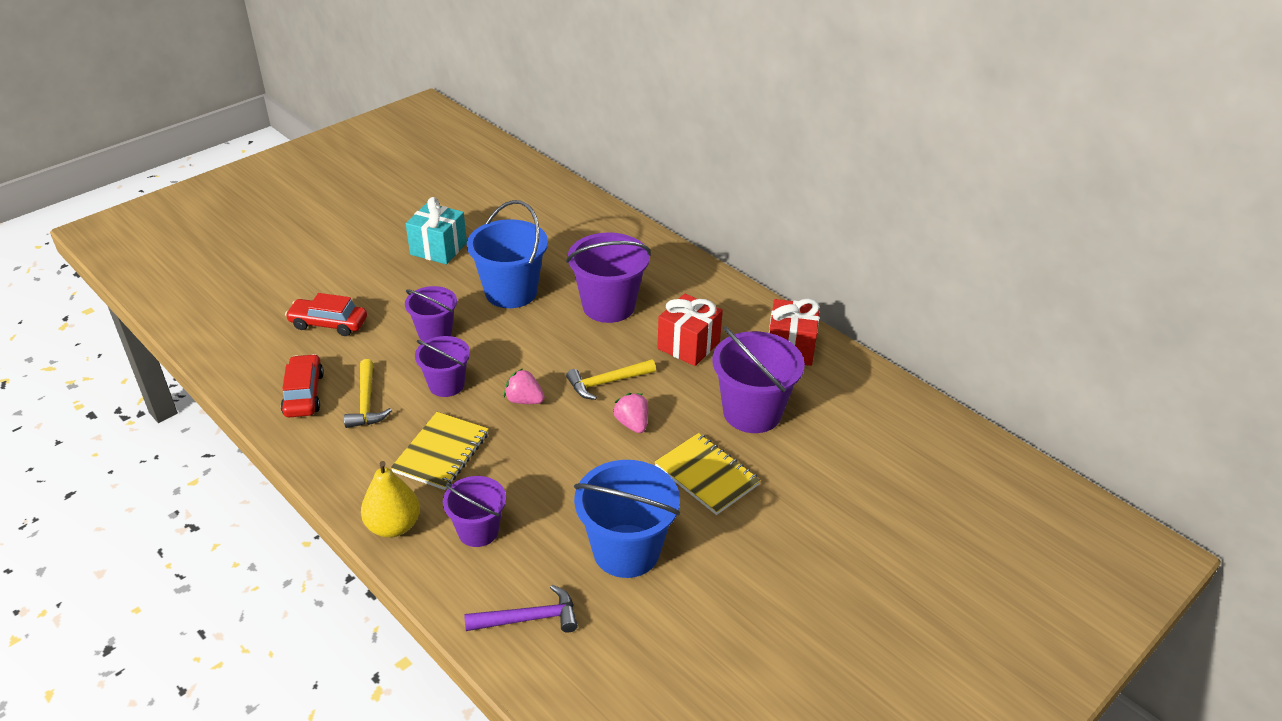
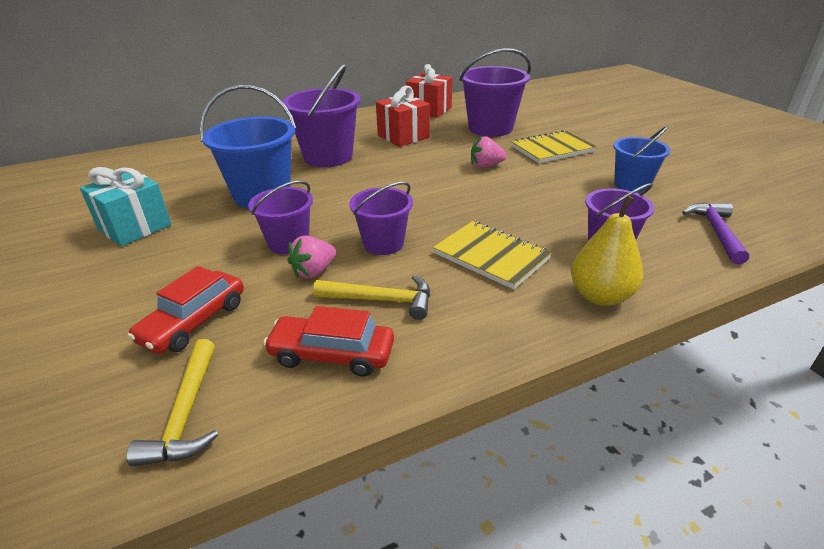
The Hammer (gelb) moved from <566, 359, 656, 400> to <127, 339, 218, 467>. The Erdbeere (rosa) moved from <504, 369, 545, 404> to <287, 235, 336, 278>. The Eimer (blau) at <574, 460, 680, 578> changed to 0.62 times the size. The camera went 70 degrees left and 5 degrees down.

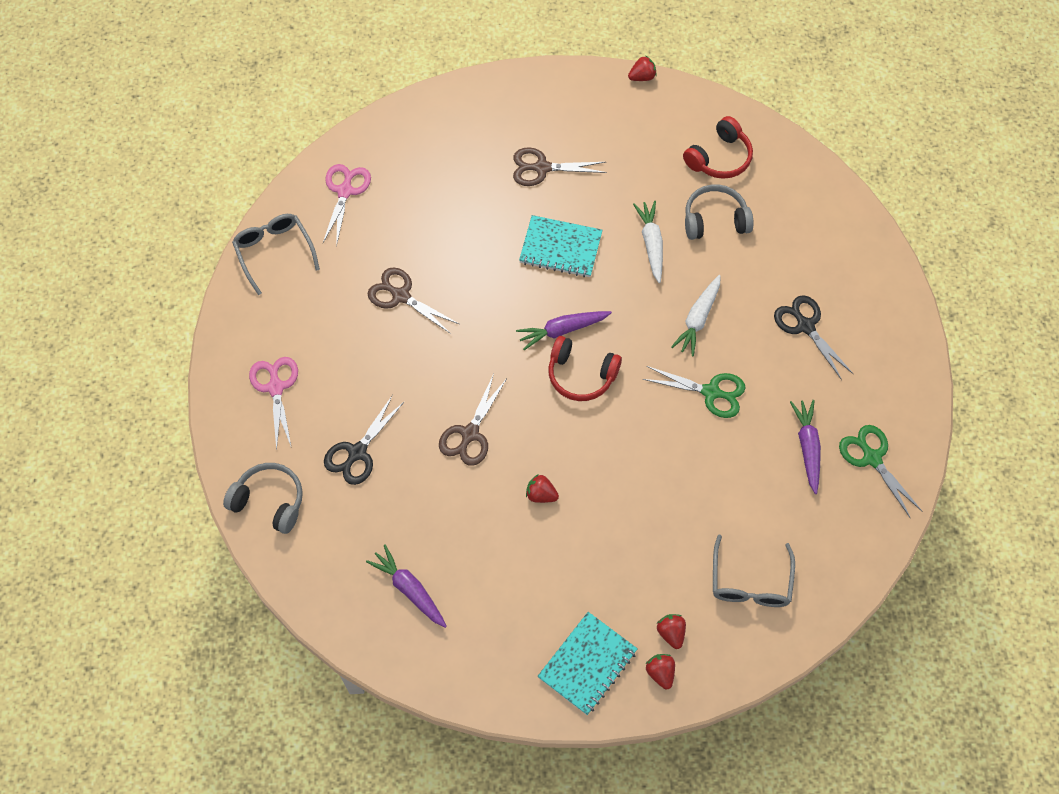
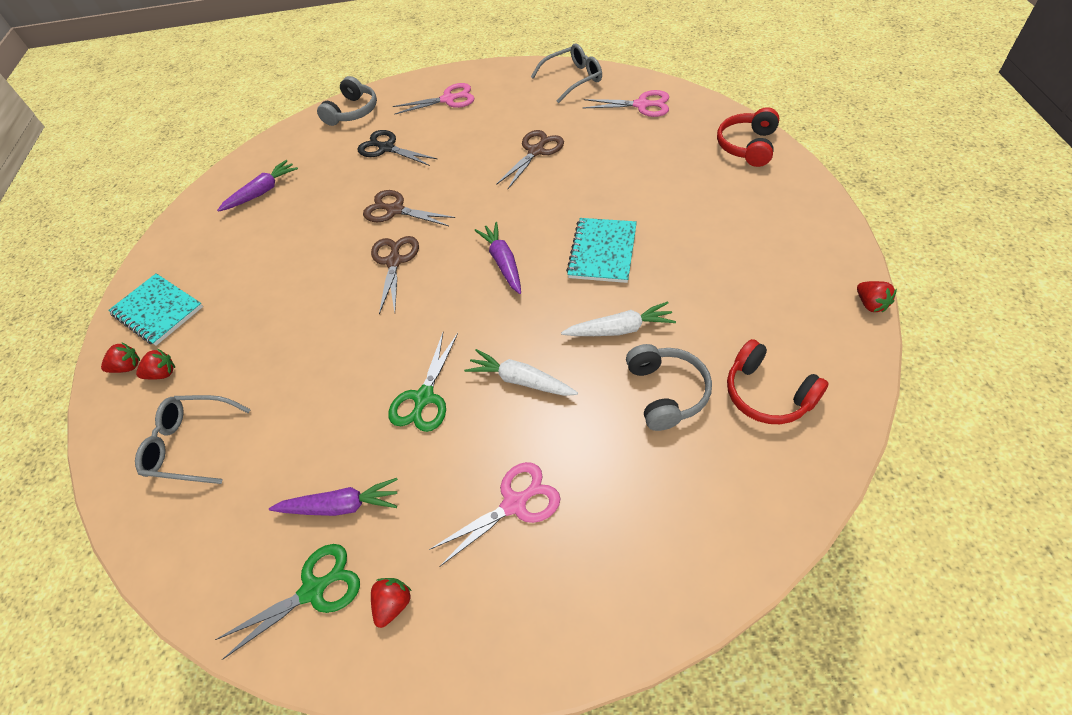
The Schere (braun) moved from <513, 147, 607, 186> to <371, 236, 419, 314>. The Schere (schwarz) at <774, 295, 853, 380> became the Schere (rosa) at <429, 462, 560, 567>. The Kopfhörer (rot) moved from <548, 336, 622, 401> to <717, 107, 779, 167>. The Erdbeere (rot) moved from <526, 474, 559, 503> to <371, 578, 412, 628>. The camera went 95 degrees right and 10 degrees down.

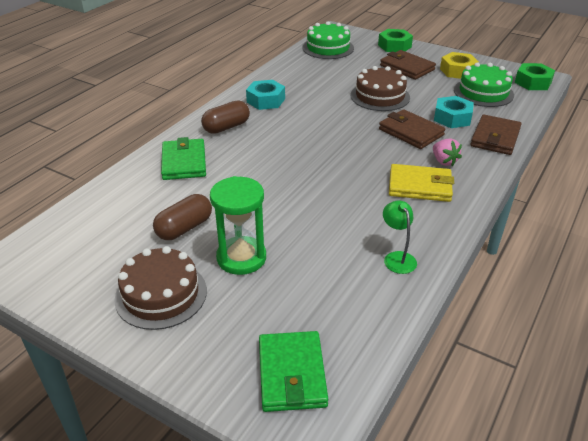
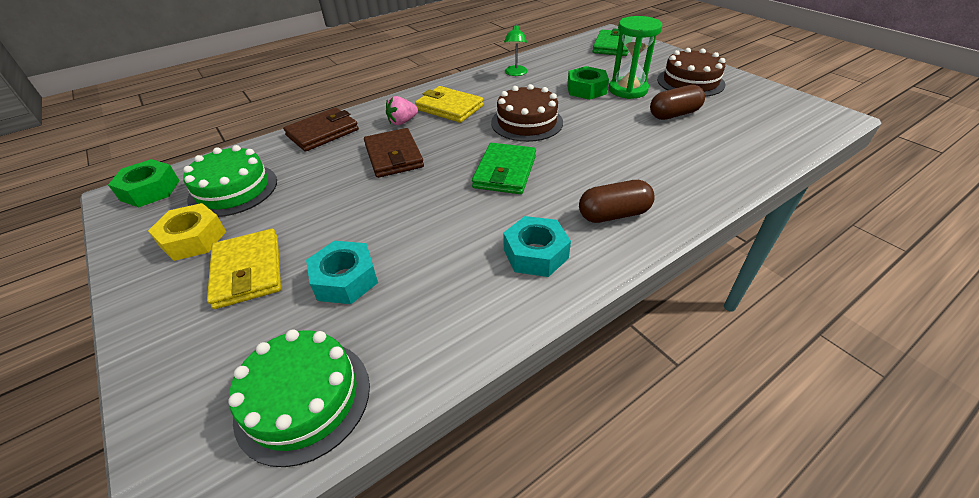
The Sechskantmutter (grün) moved from <378, 29, 413, 52> to <567, 66, 609, 100>. The Geldbörse (braun) at <380, 50, 436, 80> became the Geldbörse (gelb) at <207, 229, 281, 309>. The Kuchen (braun) moved from <351, 66, 410, 111> to <491, 84, 563, 142>. The Sechskantmutter (türkis) moved from <434, 96, 474, 128> to <306, 241, 378, 304>. The Geldbörse (grün) moved from <161, 137, 206, 180> to <472, 143, 536, 194>. The Erdbeere (rosa) at <433, 138, 462, 166> turned 120 degrees counterclockwise. The camera went 155 degrees left and 5 degrees up.

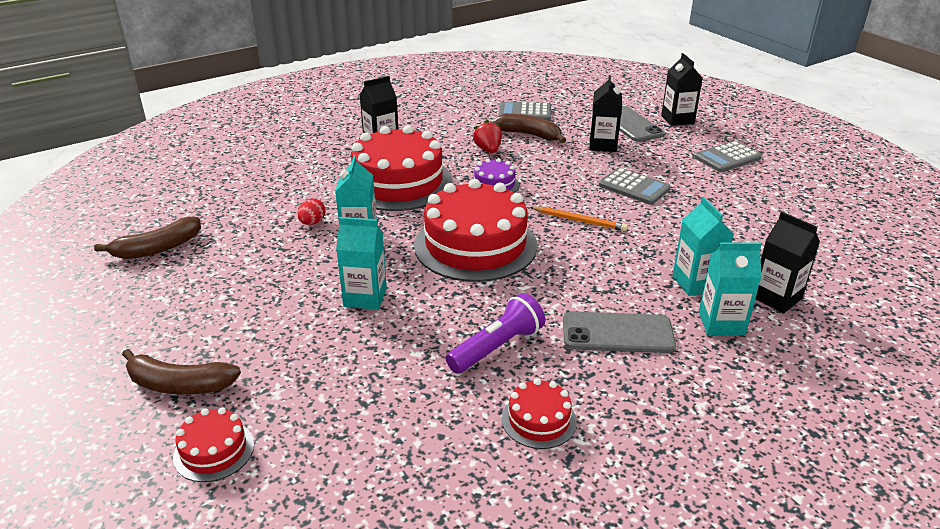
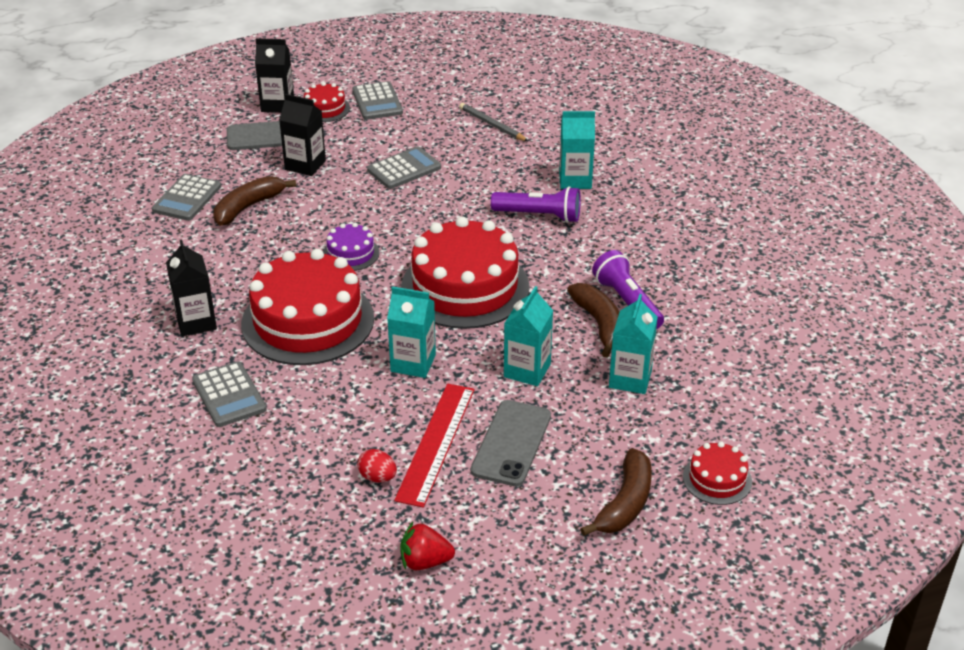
The Erdbeere (rot) moved from <473, 120, 502, 153> to <400, 522, 455, 570>. The Ei (rot) moved from <298, 198, 325, 225> to <357, 449, 397, 482>. The Bleistift (orange) at <530, 206, 628, 231> disappeared. The Getränkekarton (schwarz) at <755, 212, 820, 314> disappeared. The Banane (braun) moved from <94, 217, 201, 259> to <567, 283, 619, 358>. The Getränkekarton (türkis) moved from <699, 243, 762, 336> to <609, 294, 658, 394>. The Handy (grau) moved from <563, 311, 676, 353> to <471, 400, 551, 486>. The Kuchen (rot) moved from <502, 378, 577, 449> to <304, 82, 350, 122>. The Bleistift (grau) at <459, 103, 528, 141> appeared. The Taschenlampe (lila) at <491, 186, 581, 223> appeared. The Taschenrechner (grau) at <192, 361, 267, 427> appeared. The Lineal (rot) at <394, 383, 474, 508> appeared. The camera went 75 degrees left and 5 degrees up.

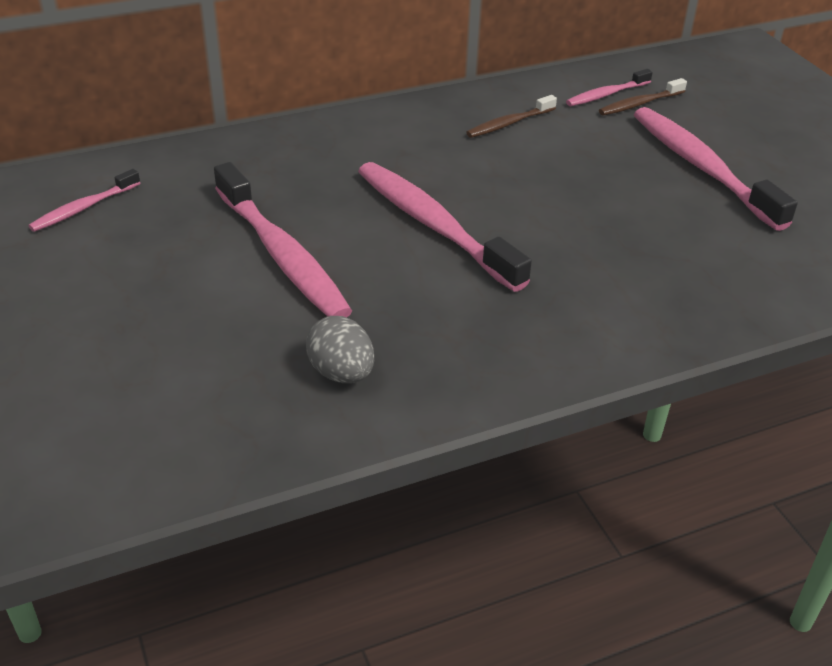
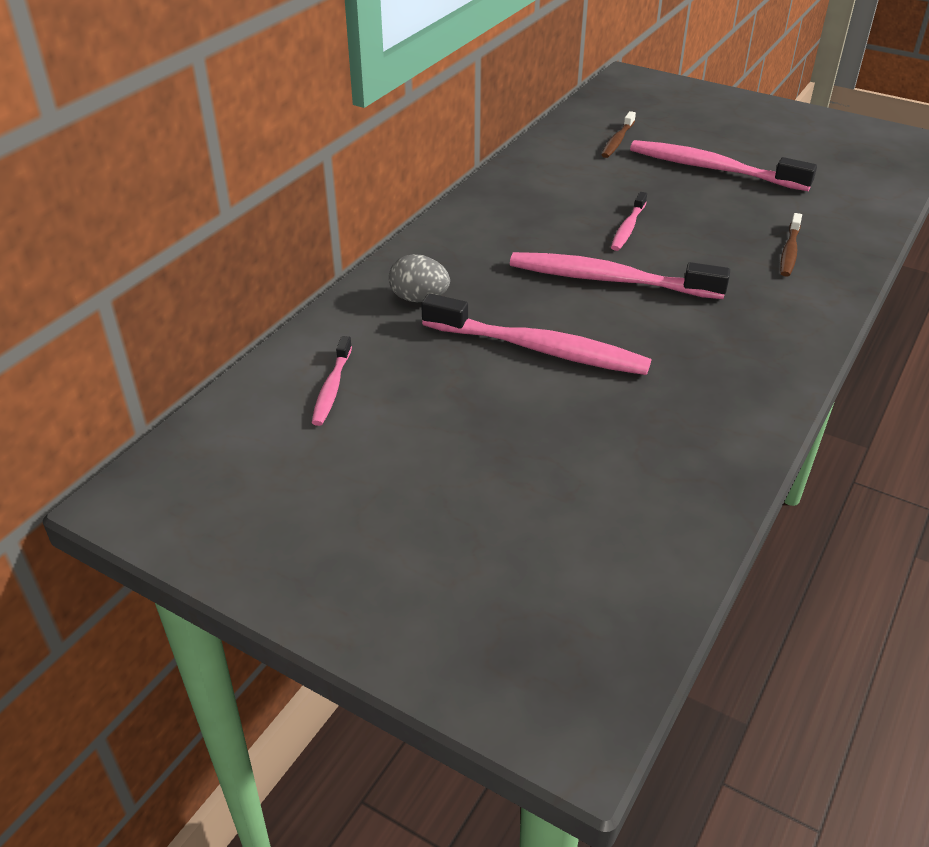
The Zahnbürste (rosa) moved from <566, 69, 653, 106> to <611, 192, 647, 251>. The Zahnbürste (braun) moved from <466, 95, 557, 138> to <780, 213, 802, 277>. The Ei (grau) moved from <306, 316, 374, 383> to <389, 254, 450, 302>. The camera went 35 degrees left and 0 degrees up.

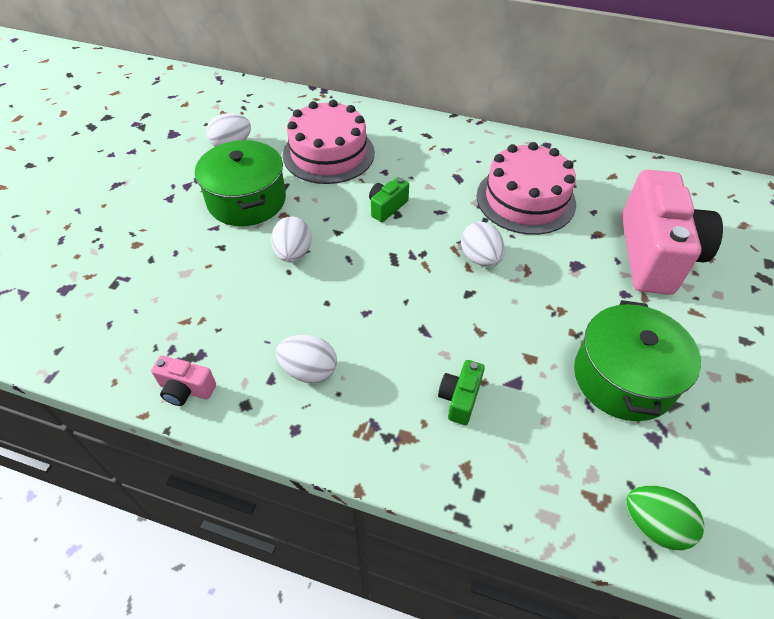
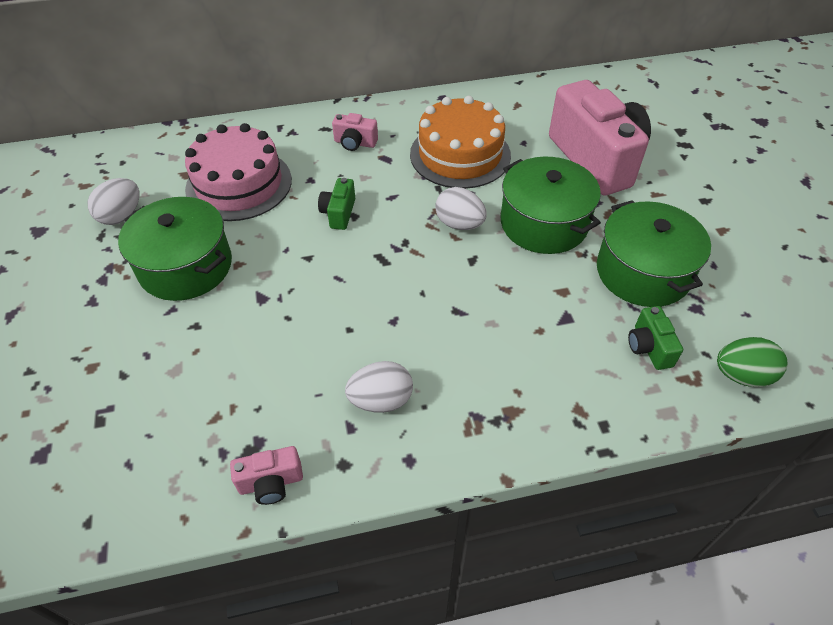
The Kuchen (rosa) at <476, 142, 576, 235> became the Kuchen (orange) at <410, 96, 511, 189>. The Ei (weiß) at <271, 216, 312, 263> disappeared. The Kamera (grün) moved from <438, 360, 485, 425> to <628, 306, 683, 370>. The Kamera (rosa) at <332, 113, 378, 151> appeared. The Kochtopf (grün) at <501, 157, 601, 254> appeared. The camera went 30 degrees left and 0 degrees up.

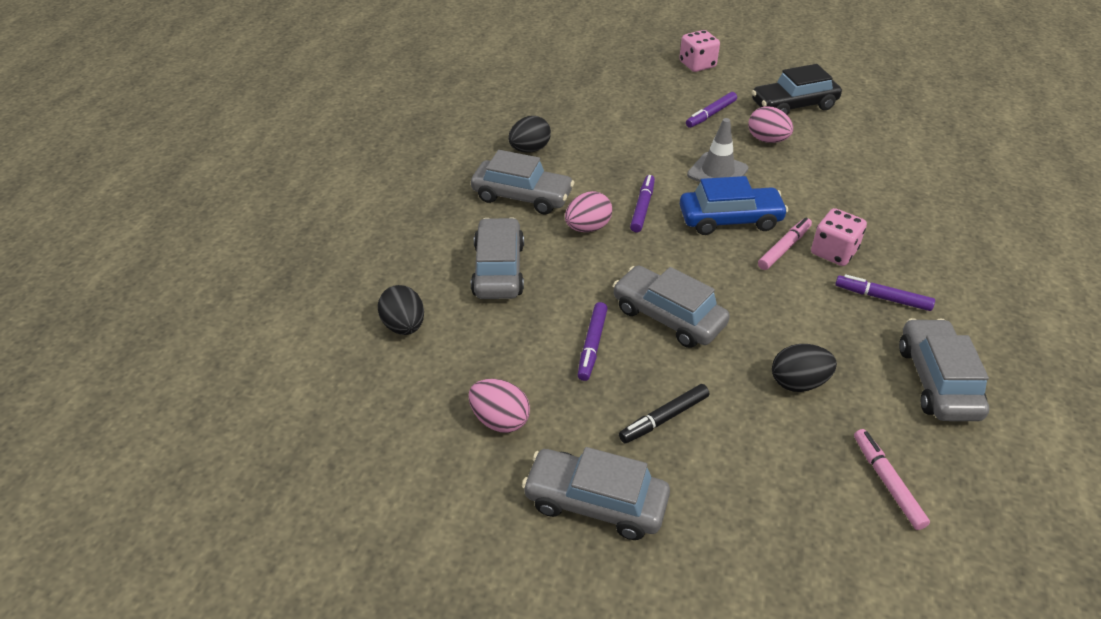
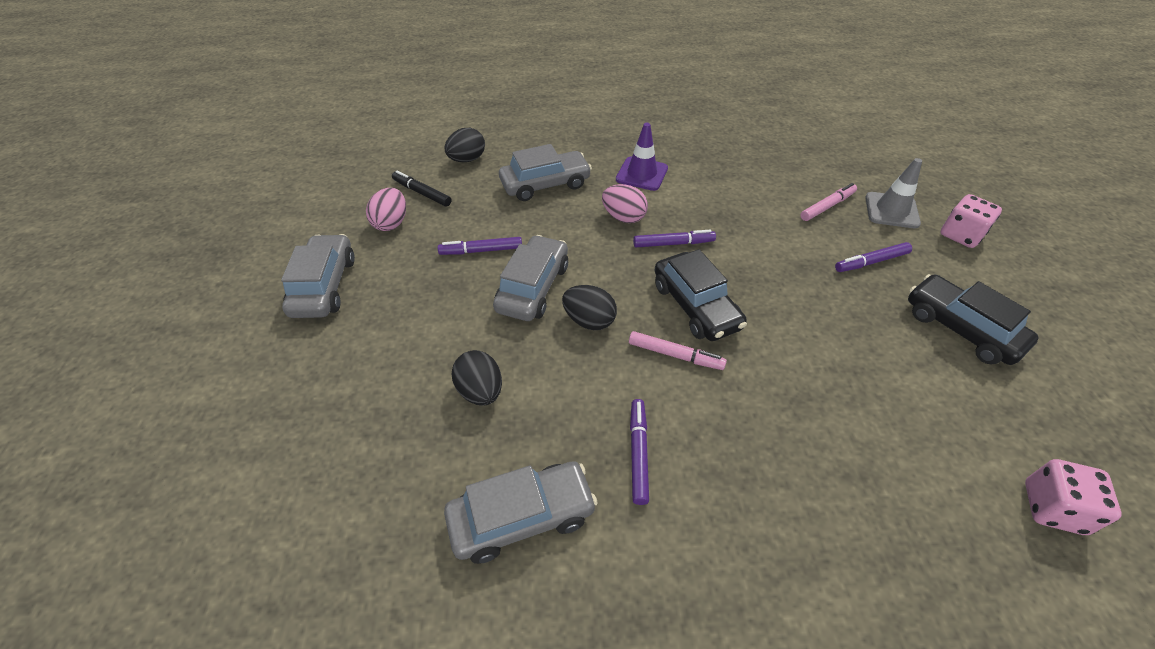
The Filzstift (lila) at <686, 92, 737, 128> turned 45 degrees counterclockwise. The Ei (rosa) at <748, 106, 793, 143> disappeared. The Ei (schwarz) moved from <508, 116, 551, 153> to <562, 285, 617, 330>. The Leitkegel (grau) moved from <687, 118, 749, 182> to <865, 158, 922, 228>. The Auto (grau) at <471, 150, 574, 214> was replaced by the Leitkegel (lila) at <616, 123, 668, 191>. The Auto (blau) at <680, 176, 788, 235> became the Auto (schwarz) at <654, 249, 747, 341>. The Spielwürfel (rosa) moved from <811, 208, 867, 266> to <1025, 459, 1122, 535>. The Filzstift (schwarz) moved from <619, 384, 709, 443> to <392, 170, 452, 207>. The Filzstift (rosa) moved from <854, 429, 930, 530> to <800, 183, 857, 221>. The camera went 70 degrees right and 5 degrees up.

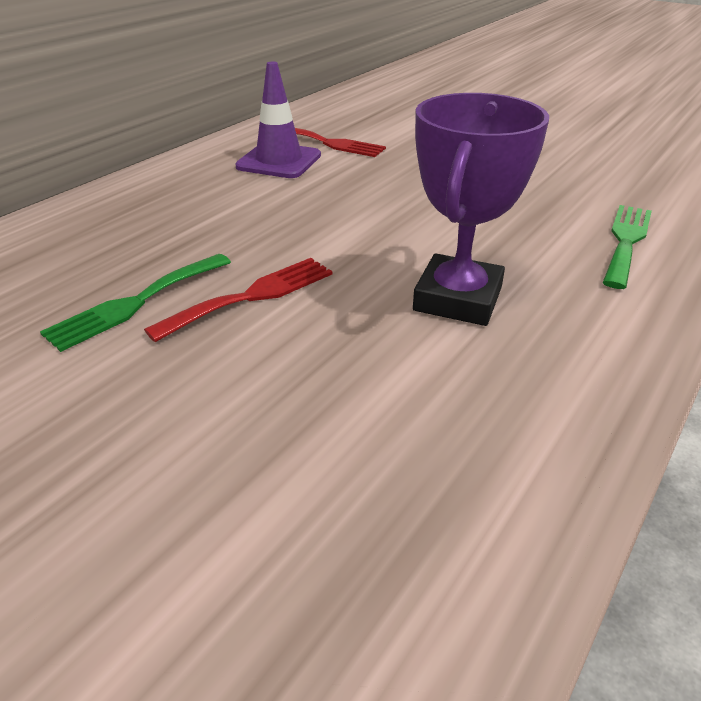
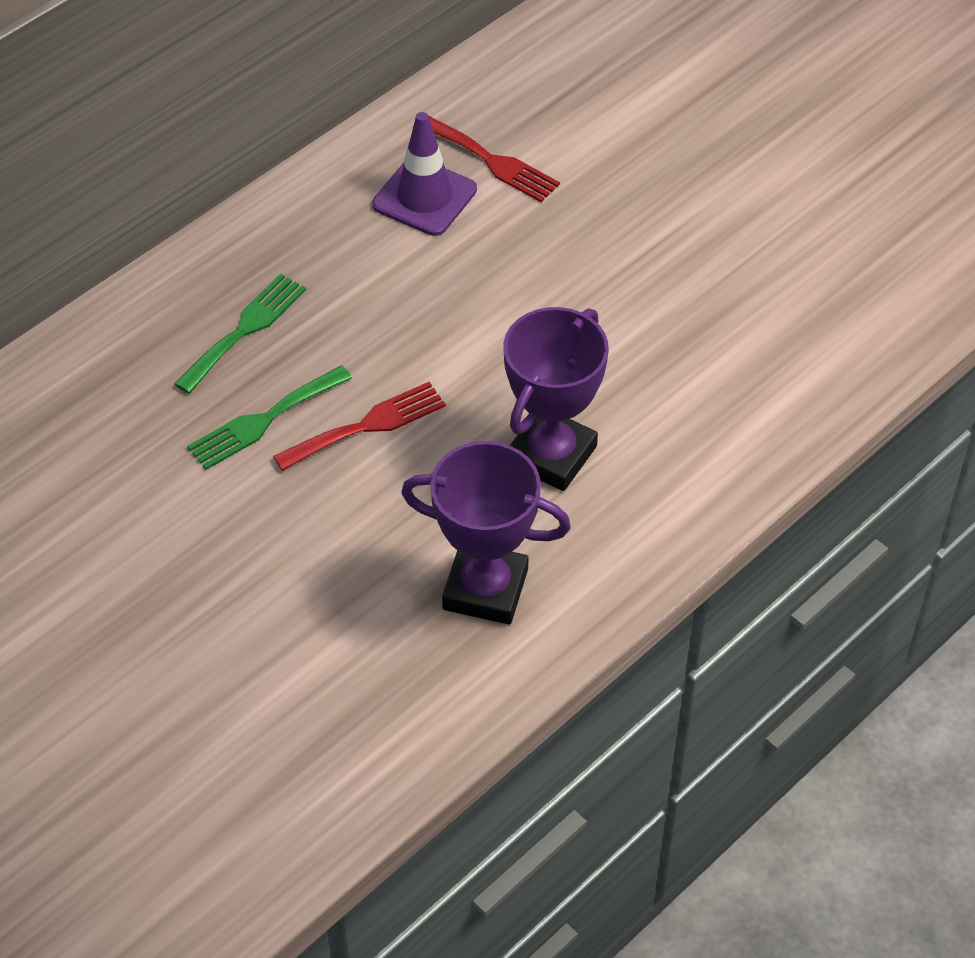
The Gabel (grün) moved from <603, 205, 652, 289> to <175, 274, 306, 394>. The Pokal (lila) at <401, 441, 571, 625> appeared. The camera went 10 degrees right and 15 degrees up.

